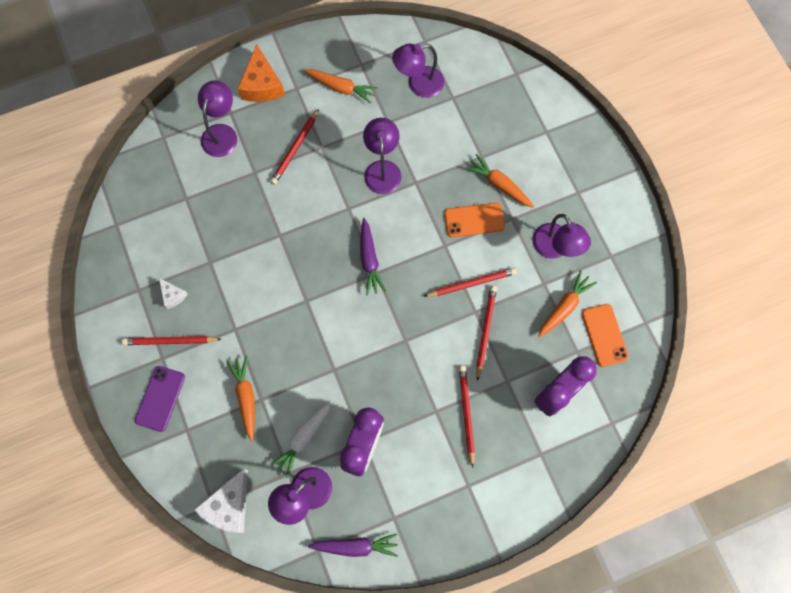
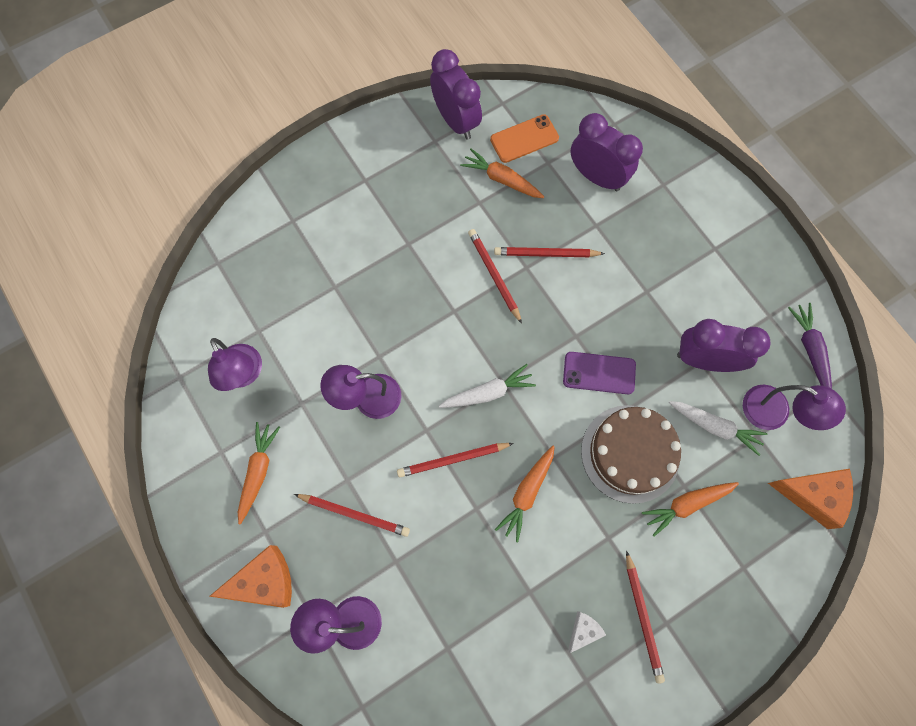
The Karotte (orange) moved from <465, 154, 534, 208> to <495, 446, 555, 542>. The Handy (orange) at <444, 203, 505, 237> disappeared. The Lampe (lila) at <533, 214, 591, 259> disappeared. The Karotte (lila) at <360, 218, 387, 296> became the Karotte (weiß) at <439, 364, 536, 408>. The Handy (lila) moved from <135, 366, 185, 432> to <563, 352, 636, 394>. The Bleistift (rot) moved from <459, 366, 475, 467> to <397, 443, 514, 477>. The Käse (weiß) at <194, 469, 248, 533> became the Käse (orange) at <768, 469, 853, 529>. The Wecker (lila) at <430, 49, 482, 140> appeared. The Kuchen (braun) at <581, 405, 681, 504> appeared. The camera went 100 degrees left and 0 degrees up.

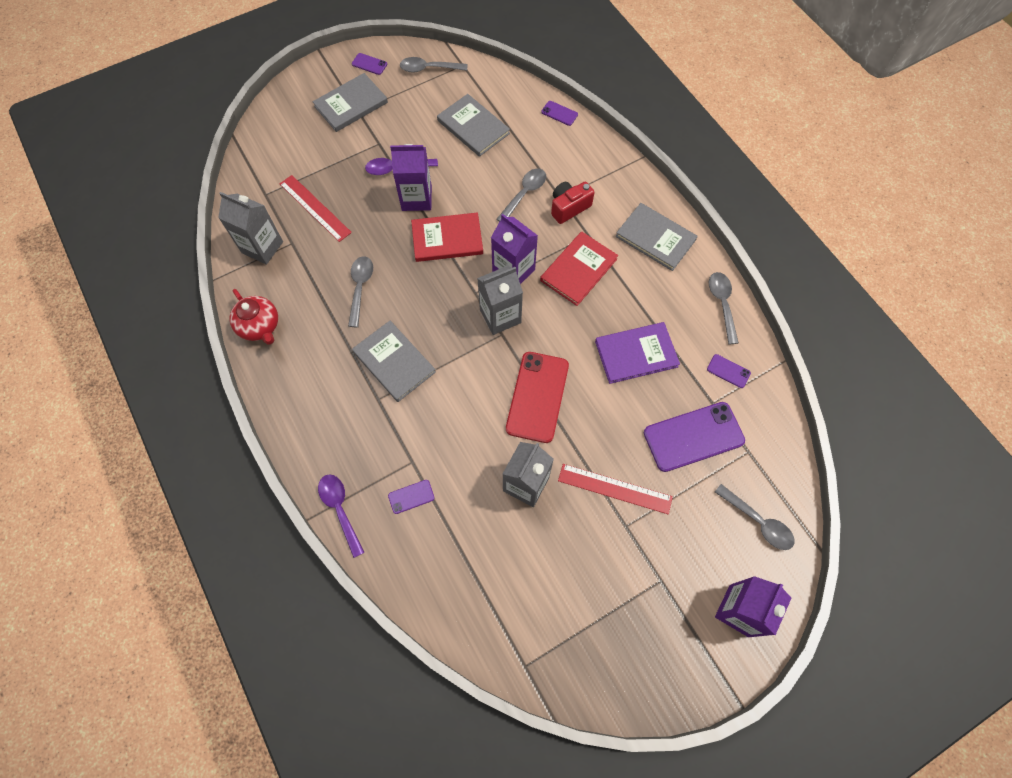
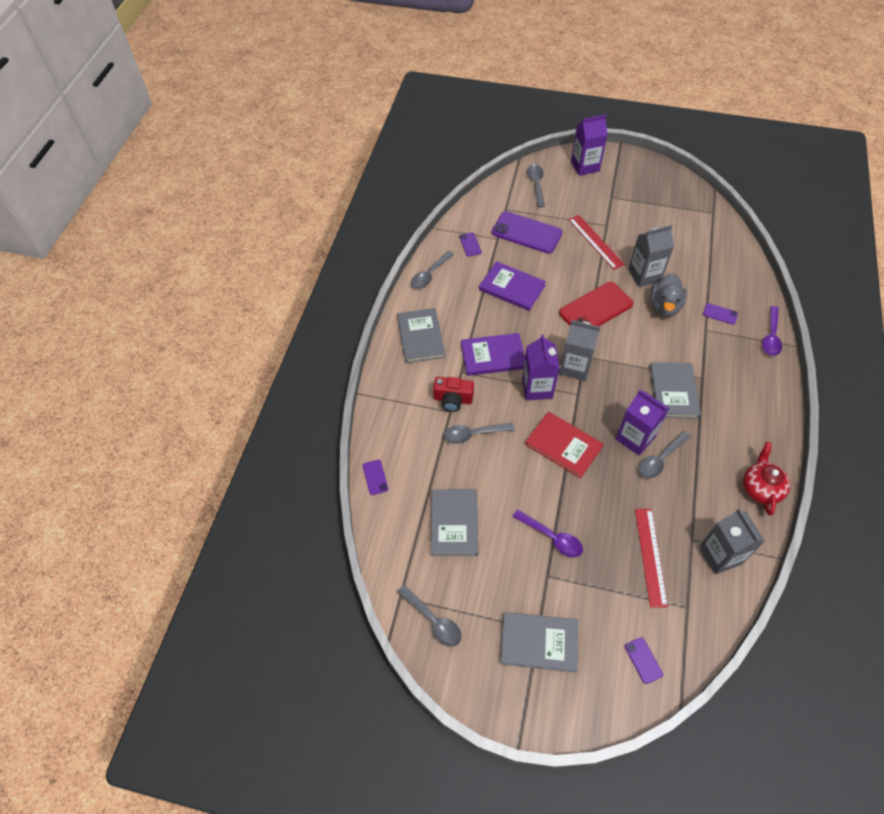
The Handy (lila) moved from <352, 53, 387, 75> to <625, 637, 663, 684>. The Getränkekarton (lila) moved from <390, 144, 432, 211> to <616, 390, 669, 456>. The Buch (rot) at <540, 231, 618, 306> became the Buch (lila) at <461, 333, 525, 376>. The Ente (grau) at <650, 273, 687, 317> appeared. The camera went 135 degrees left and 10 degrees down.

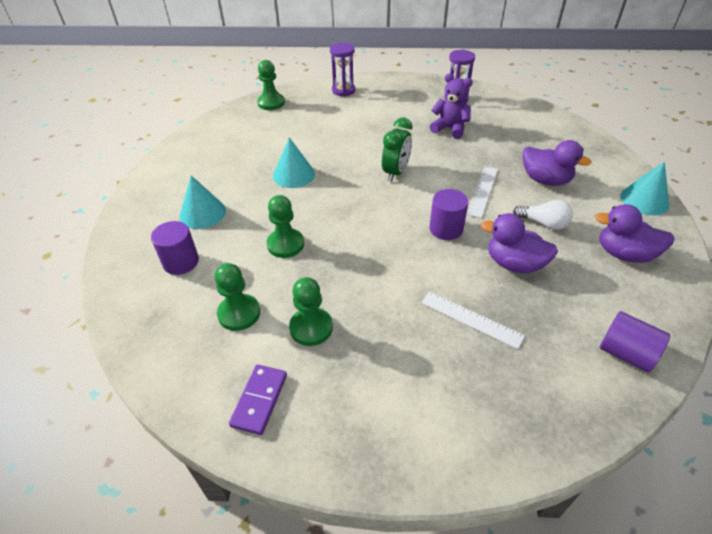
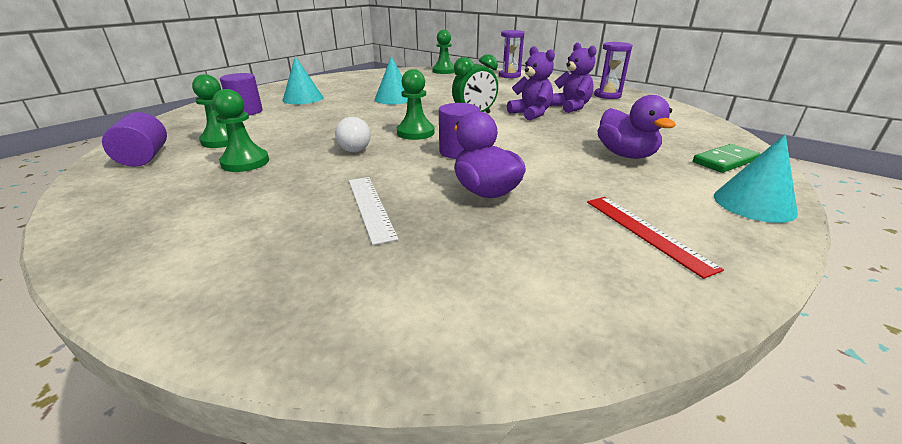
The Lineal (weiß) at <467, 166, 498, 218> disappeared. The Bauer (grün) moved from <267, 195, 304, 258> to <397, 69, 435, 140>. The Glühbirne (weiß) moved from <513, 200, 573, 230> to <335, 117, 371, 152>. The Ente (lila) at <595, 204, 675, 263> was replaced by the Lineal (rot) at <587, 197, 724, 279>. The Vollzylinder (lila) moved from <600, 311, 670, 372> to <102, 112, 167, 167>. The Dominostein (lila) at <229, 365, 287, 435> disappeared. The Teddybär (lila) at <507, 46, 555, 121> appeared. The Dominostein (grün) at <693, 144, 760, 173> appeared. The camera went 35 degrees right and 15 degrees down.

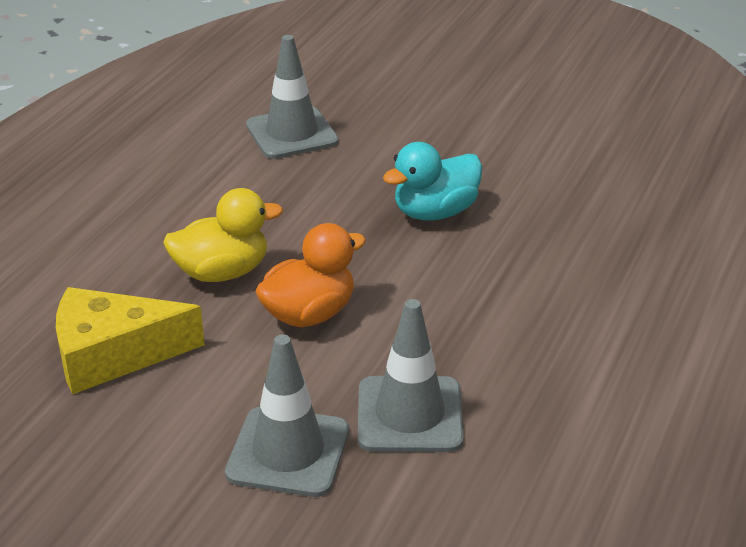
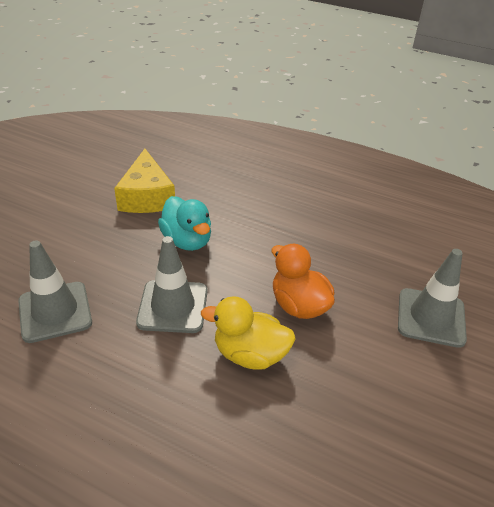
The Ente (gelb) at <163, 188, 283, 282> turned 60 degrees counterclockwise. The Käse (gelb) moved from <56, 287, 205, 394> to <114, 149, 175, 213>. The Leitkegel (grau) moved from <358, 299, 464, 452> to <136, 236, 208, 333>. The camera went 90 degrees left and 5 degrees up.

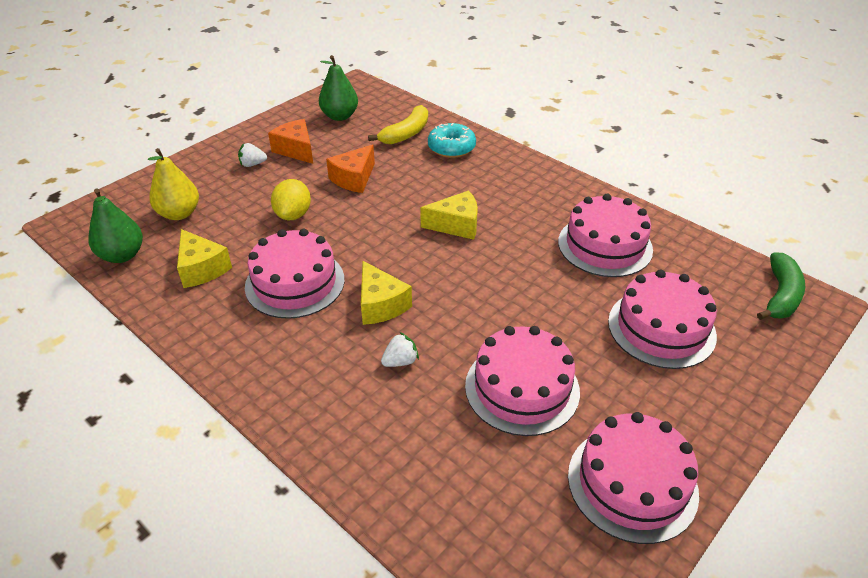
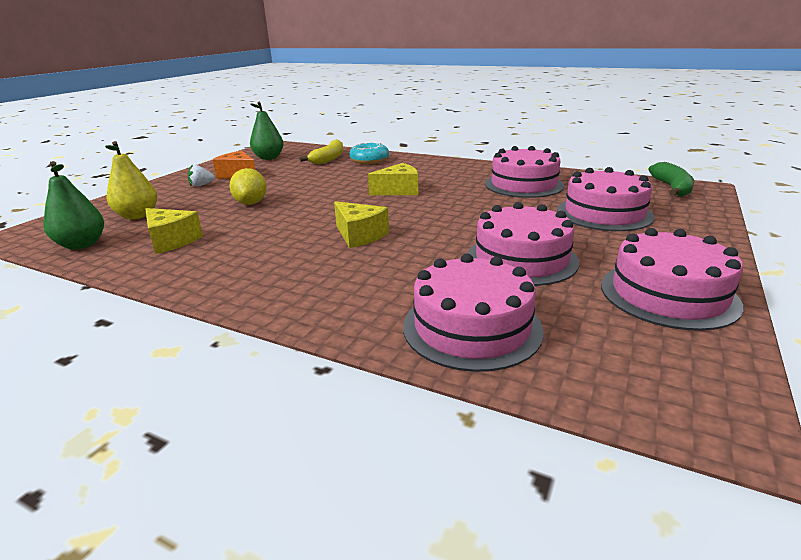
The Käse (orange) at <326, 145, 375, 193> disappeared. The Kuchen (rosa) moved from <245, 229, 345, 319> to <403, 254, 544, 372>. The Erdbeere (weiß) at <381, 332, 419, 367> disappeared. The camera went 15 degrees left and 15 degrees down.

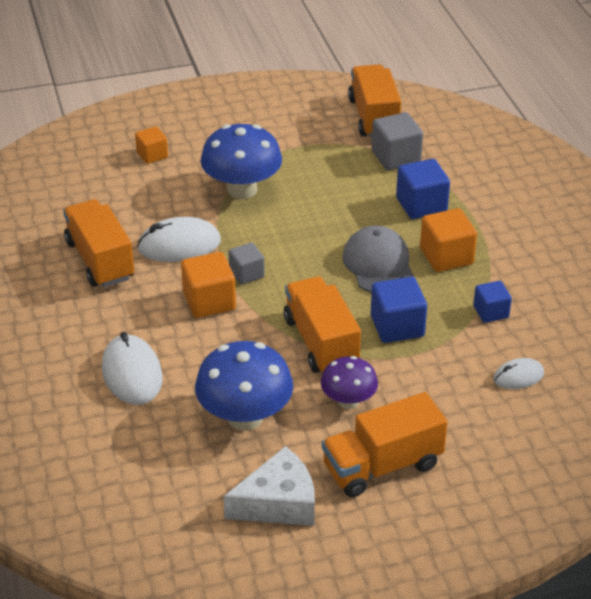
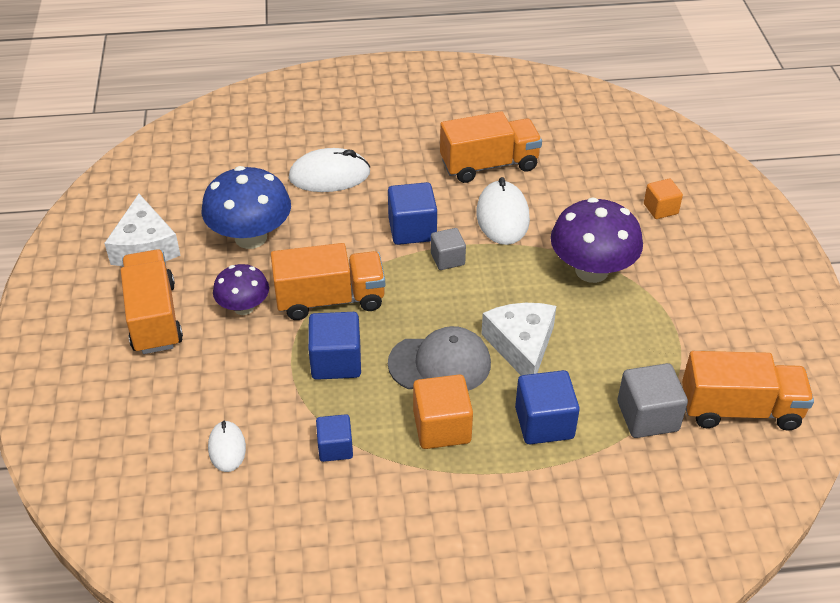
The Pilz (blau) at <201, 124, 282, 199> became the Pilz (lila) at <551, 198, 643, 283>. The Kubus (orange) at <181, 252, 236, 318> became the Kubus (blau) at <388, 182, 437, 245>. The Käse (weiß) at <481, 303, 556, 376> appeared. The camera went 100 degrees right and 5 degrees up.

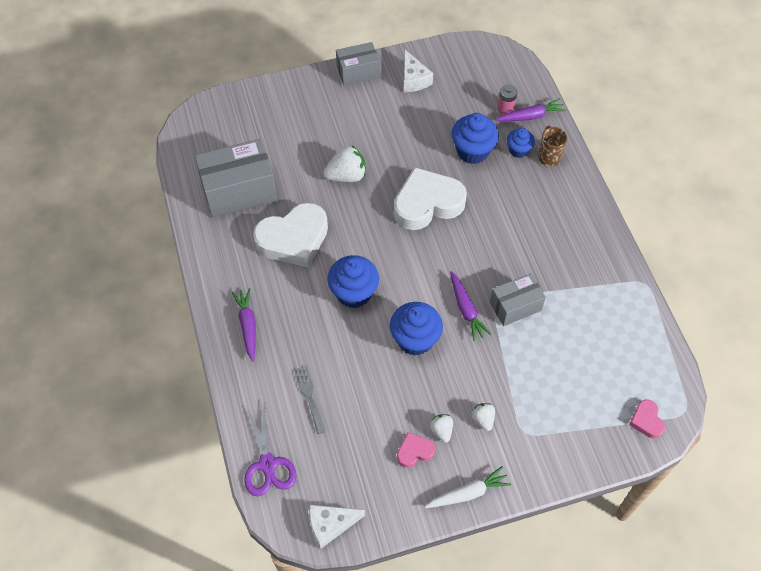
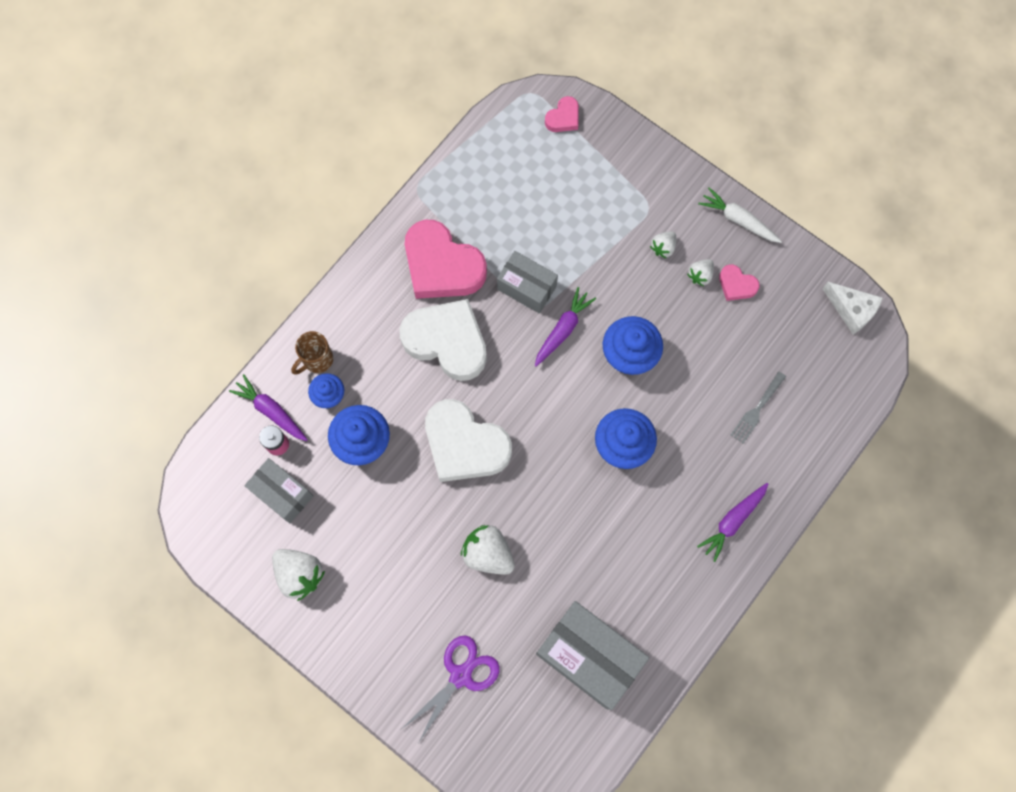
The Schachtel (grau) moved from <336, 42, 379, 85> to <244, 458, 313, 523>. The Käse (weiß) at <404, 50, 433, 92> was replaced by the Erdbeere (weiß) at <272, 549, 325, 601>. The Herz (weiß) moved from <253, 203, 328, 268> to <399, 299, 487, 381>. The Schere (lila) moved from <244, 403, 297, 496> to <403, 635, 500, 742>. The Herz (rosa) at <405, 220, 487, 299> appeared. The camera went 125 degrees left and 15 degrees up.

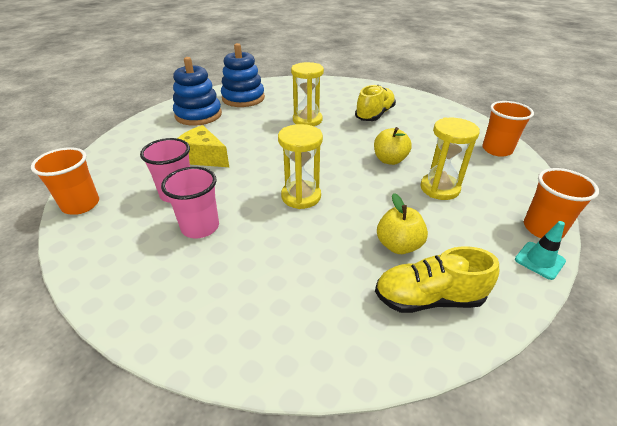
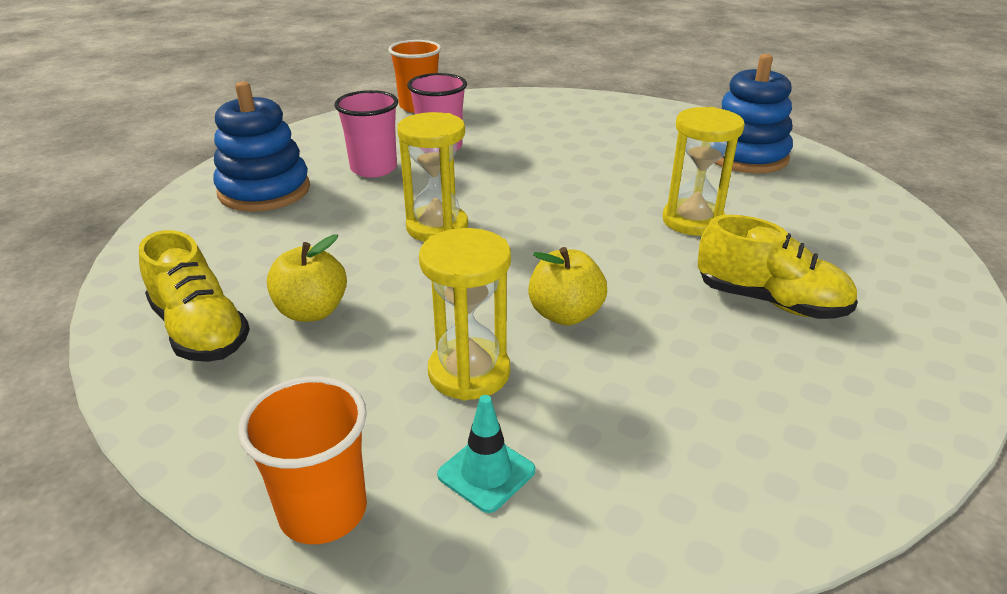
The Stapelspielzeug (blau) moved from <173, 57, 222, 126> to <213, 81, 310, 212>. The Becher (orange) at <482, 101, 534, 157> disappeared. The Käse (gelb) at <177, 125, 229, 167> disappeared. The Leitkegel (türkis) moved from <515, 221, 566, 280> to <437, 395, 536, 513>. The Schuh (gelb) at <375, 246, 499, 313> turned 150 degrees clockwise. The camera went 85 degrees right and 5 degrees down.

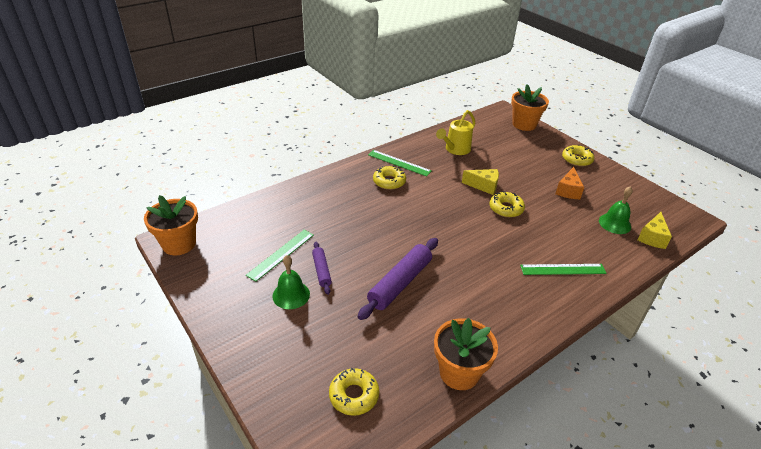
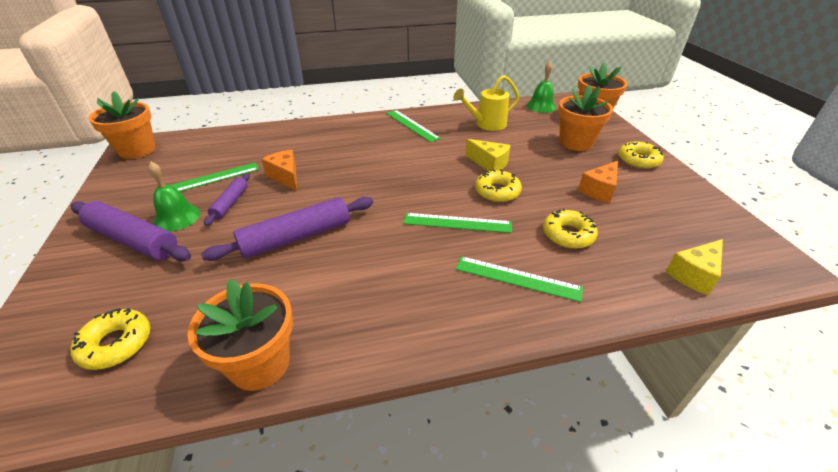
The Donut (gelb) moved from <373, 166, 406, 190> to <543, 208, 598, 249>. The Glocke (grün) moved from <599, 186, 633, 234> to <526, 62, 556, 113>. The Blumentopf (orange) at <558, 85, 613, 151> appeared. The Käse (orange) at <261, 150, 297, 191> appeared. The Nudelholz (lila) at <71, 201, 191, 261> appeared. The Lineal (grün) at <404, 213, 512, 233> appeared. The camera went 25 degrees right and 0 degrees up.

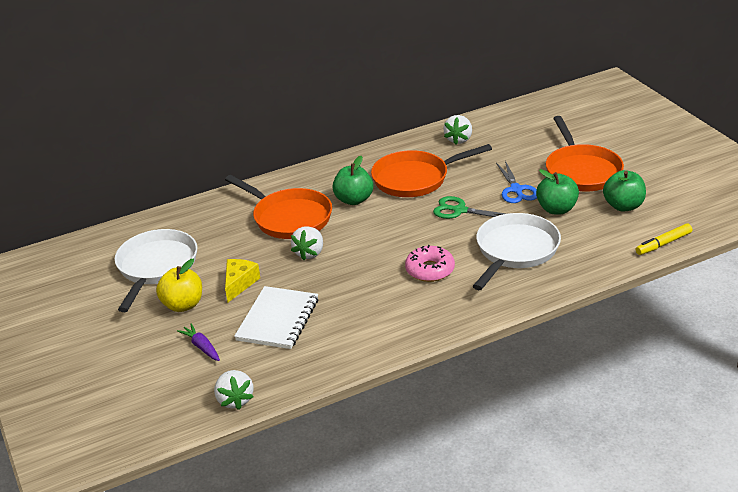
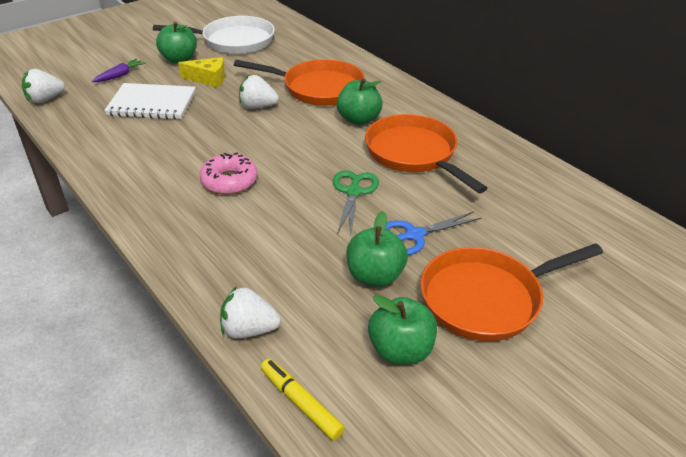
The Erdbeere (weiß) moved from <443, 115, 472, 145> to <220, 286, 281, 339>. The Pfanne (orange) at <225, 175, 332, 239> turned 105 degrees counterclockwise. The Pfanne (weiß) at <473, 213, 561, 290> disappeared. The Apfel (gelb) at <156, 259, 202, 312> became the Apfel (grün) at <156, 22, 197, 64>. The camera went 75 degrees right and 5 degrees up.

